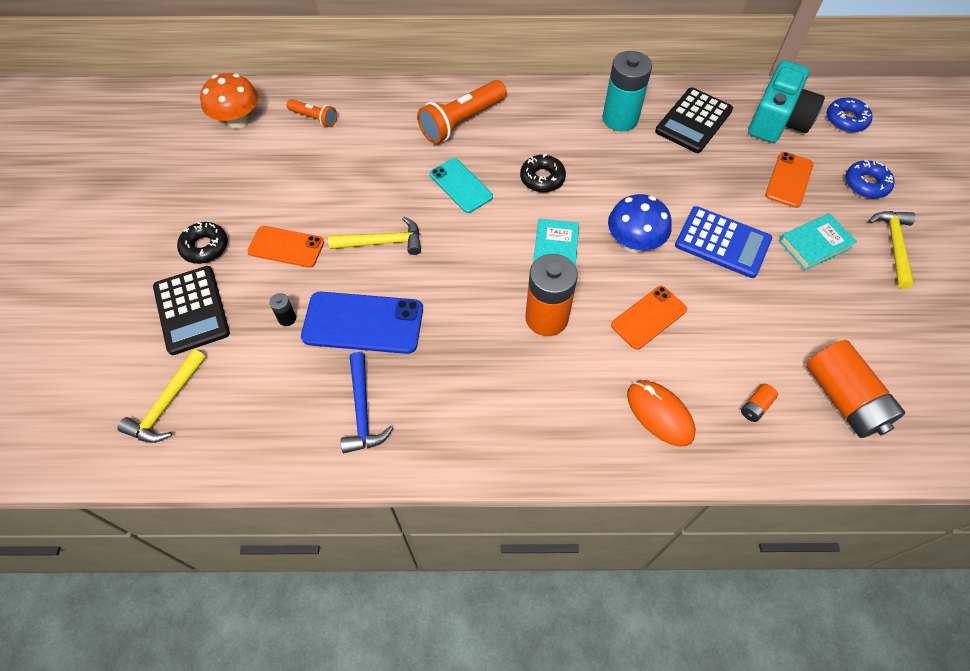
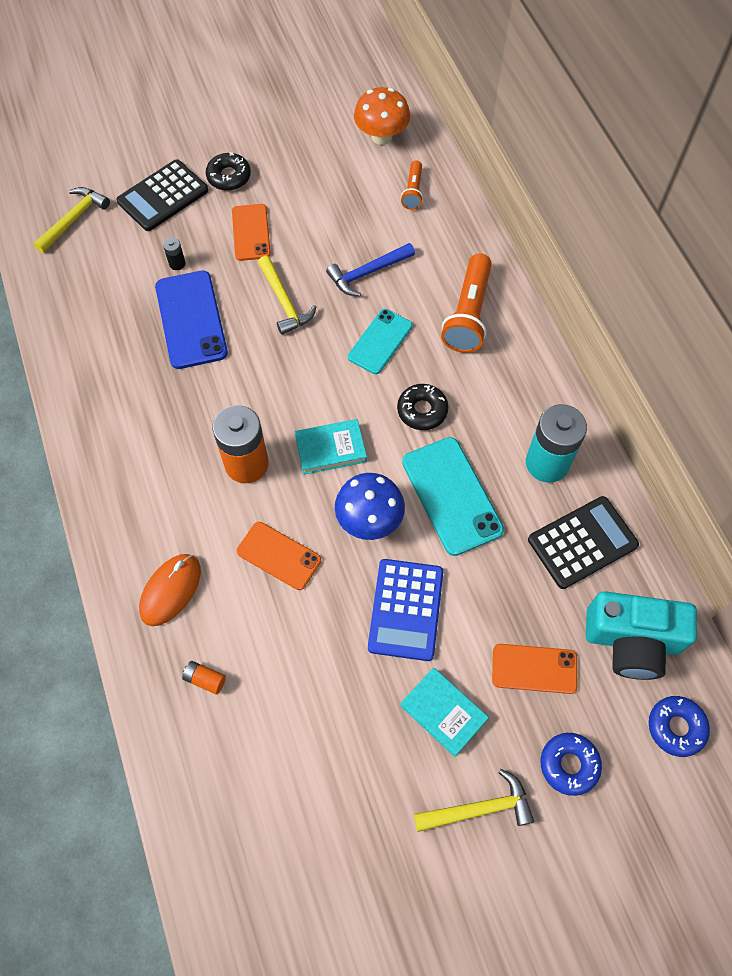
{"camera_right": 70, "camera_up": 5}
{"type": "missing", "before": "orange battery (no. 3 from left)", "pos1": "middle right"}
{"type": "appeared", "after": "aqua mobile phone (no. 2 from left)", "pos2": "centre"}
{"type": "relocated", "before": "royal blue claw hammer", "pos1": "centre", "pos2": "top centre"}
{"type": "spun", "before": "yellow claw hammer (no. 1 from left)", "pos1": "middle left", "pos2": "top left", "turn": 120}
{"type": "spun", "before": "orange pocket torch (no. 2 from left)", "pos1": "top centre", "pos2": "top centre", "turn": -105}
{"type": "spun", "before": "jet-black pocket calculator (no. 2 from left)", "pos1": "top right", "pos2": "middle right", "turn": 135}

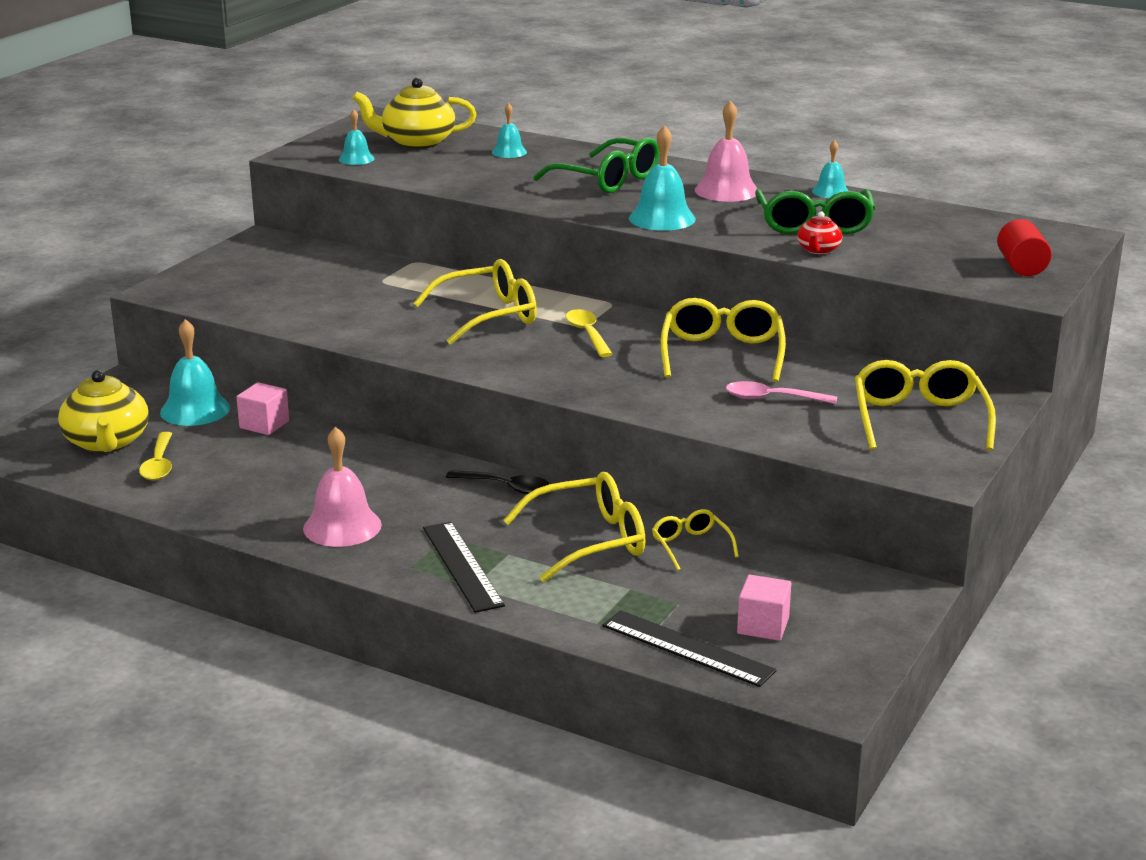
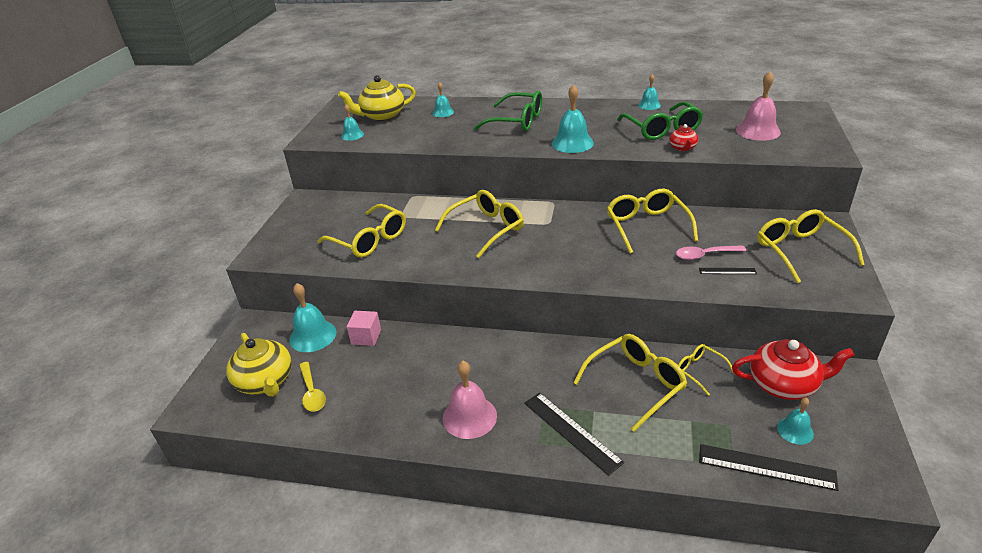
{"camera_right": -15, "camera_up": 10}
{"type": "missing", "before": "jet-black tablespoon", "pos1": "centre"}
{"type": "missing", "before": "yellow tablespoon (no. 2 from left)", "pos1": "centre"}
{"type": "missing", "before": "scarlet solid cylinder", "pos1": "top right"}
{"type": "appeared", "after": "yellow eyeglasses (no. 1 from left)", "pos2": "centre"}
{"type": "appeared", "after": "jet-black measuring stick (no. 2 from left)", "pos2": "middle right"}
{"type": "appeared", "after": "scarlet teapot (no. 2 from left)", "pos2": "bottom right"}
{"type": "relocated", "before": "pink hand bell (no. 2 from left)", "pos1": "top centre", "pos2": "top right"}
{"type": "exchanged", "before": "pink block (no. 2 from left)", "after": "aqua hand bell (no. 6 from left)", "pos1": "bottom right", "pos2": "bottom right"}

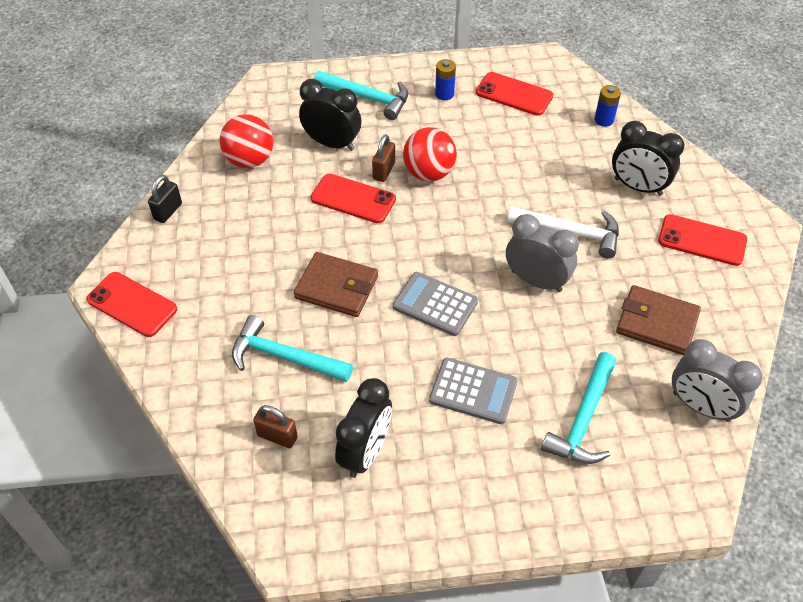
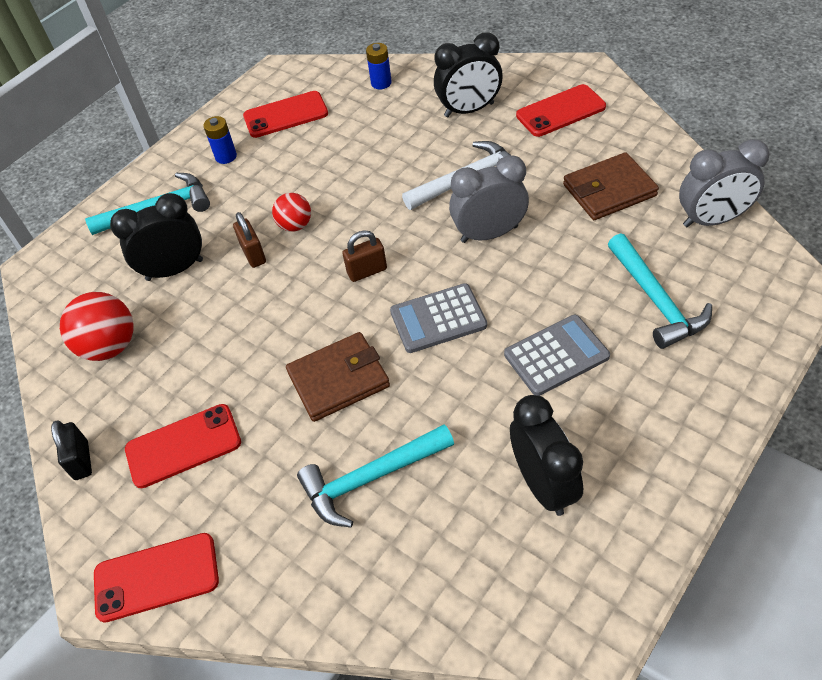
{"camera_right": -40, "camera_up": 0}
{"type": "relocated", "before": "brown lock (no. 1 from left in the first image)", "after": "brown lock (no. 2 from left)", "pos1": "bottom centre", "pos2": "centre"}
{"type": "relocated", "before": "scarlet mobile phone (no. 2 from left)", "pos1": "top centre", "pos2": "middle left"}
{"type": "size", "before": "scarlet sphere (no. 2 from left)", "pos1": "top centre", "pos2": "top centre", "scale": 0.62}

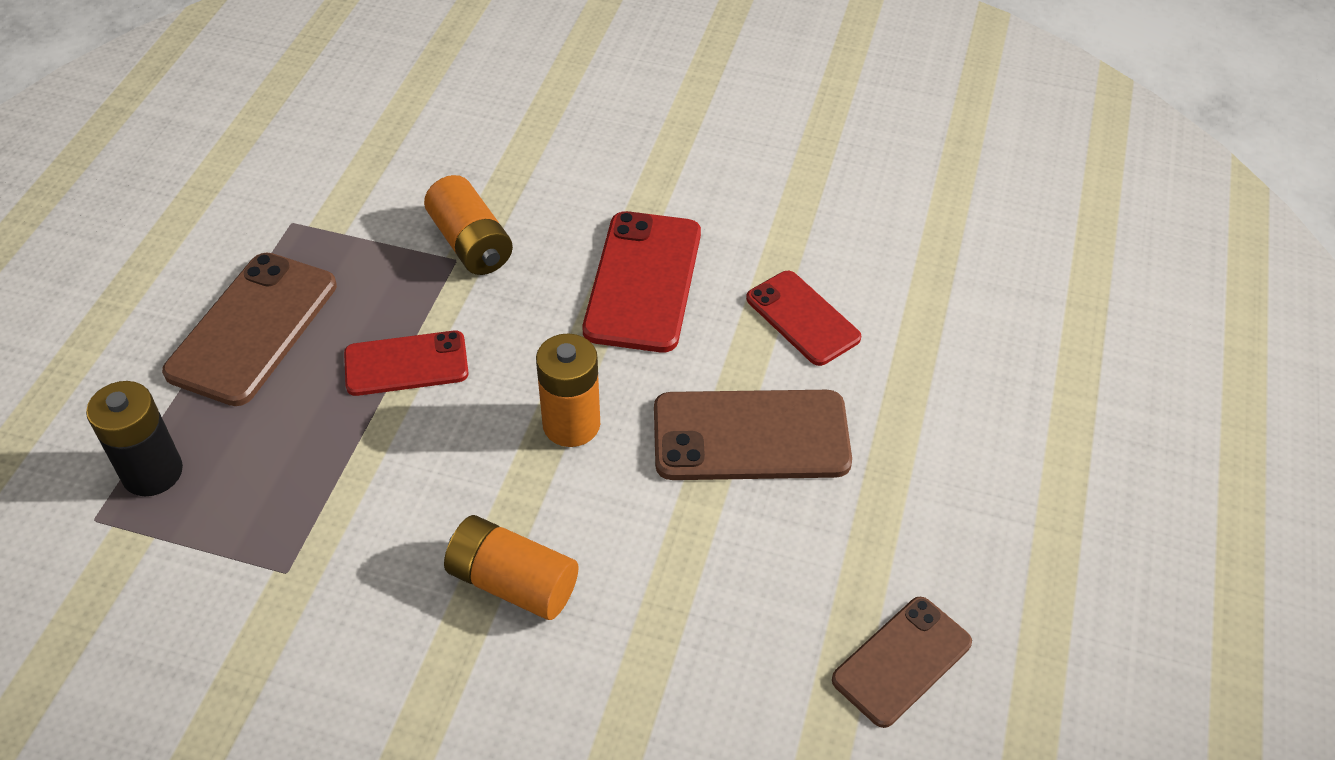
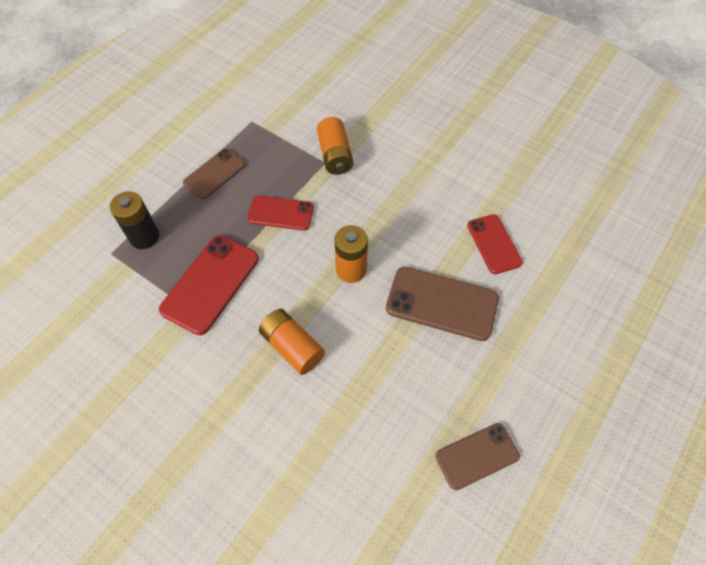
{"camera_right": 20, "camera_up": 10}
{"type": "relocated", "before": "scarlet mobile phone (no. 2 from left in the first image)", "after": "scarlet mobile phone (no. 1 from left)", "pos1": "centre", "pos2": "middle left"}
{"type": "size", "before": "brown mobile phone (no. 1 from left)", "pos1": "middle left", "pos2": "top left", "scale": 0.65}

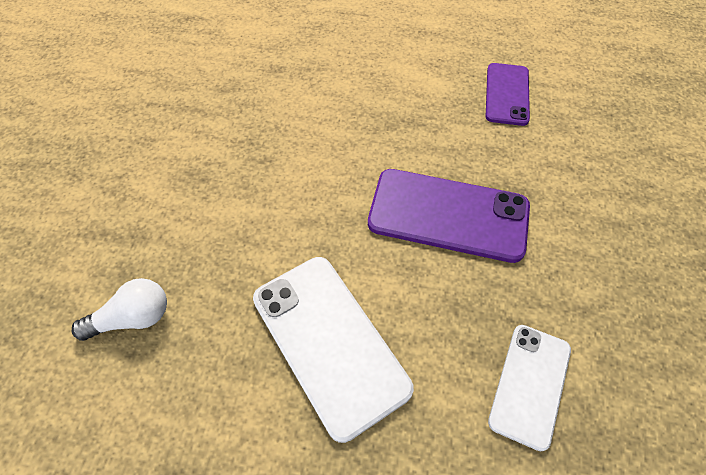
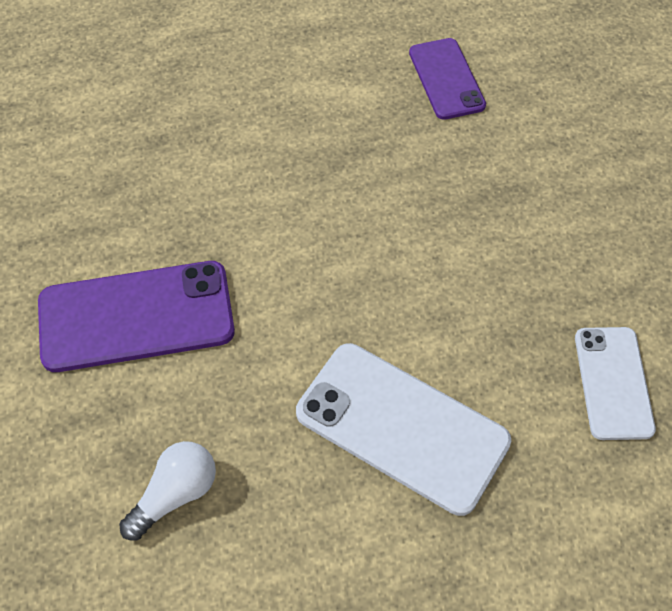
{"camera_right": -25, "camera_up": 0}
{"type": "relocated", "before": "violet mobile phone (no. 1 from left)", "pos1": "centre", "pos2": "middle left"}

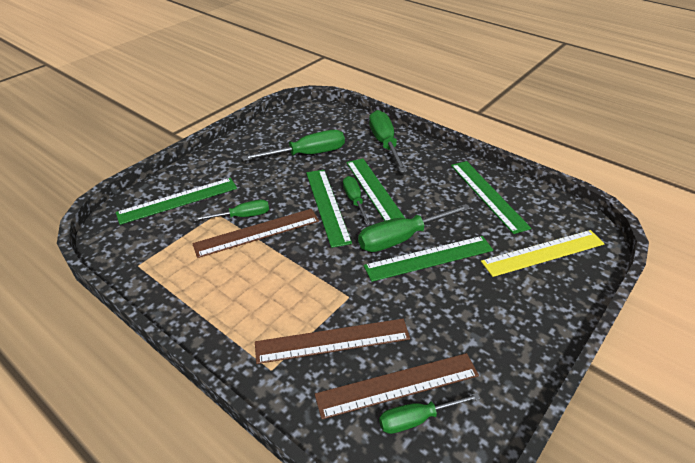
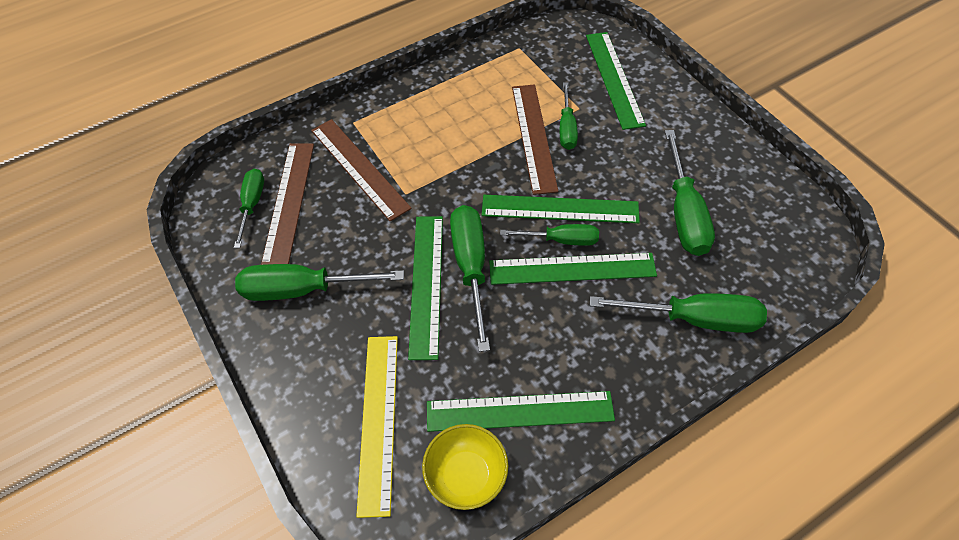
{"camera_right": 110, "camera_up": 15}
{"type": "appeared", "after": "leaf-green screwdriver (no. 2 from left)", "pos2": "middle left"}
{"type": "appeared", "after": "yellow serving bowl", "pos2": "bottom centre"}
{"type": "spun", "before": "brown measuring stick (no. 2 from left)", "pos1": "bottom centre", "pos2": "top centre", "turn": -45}

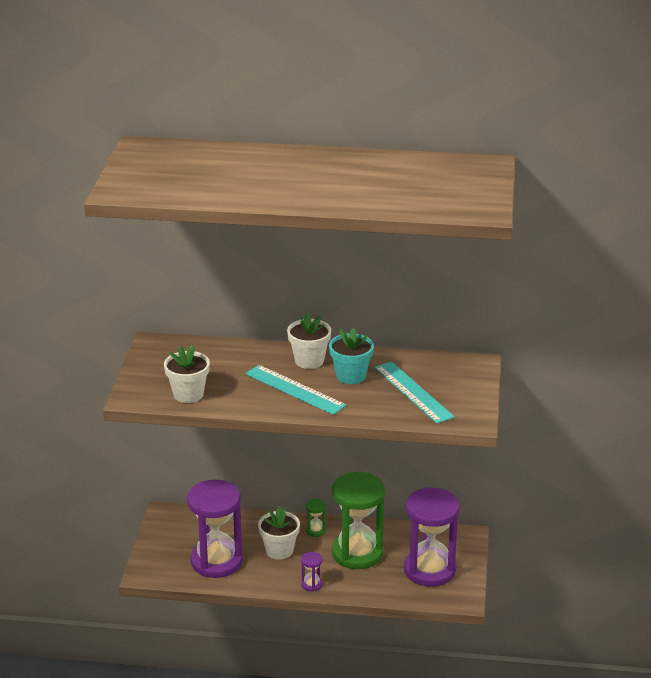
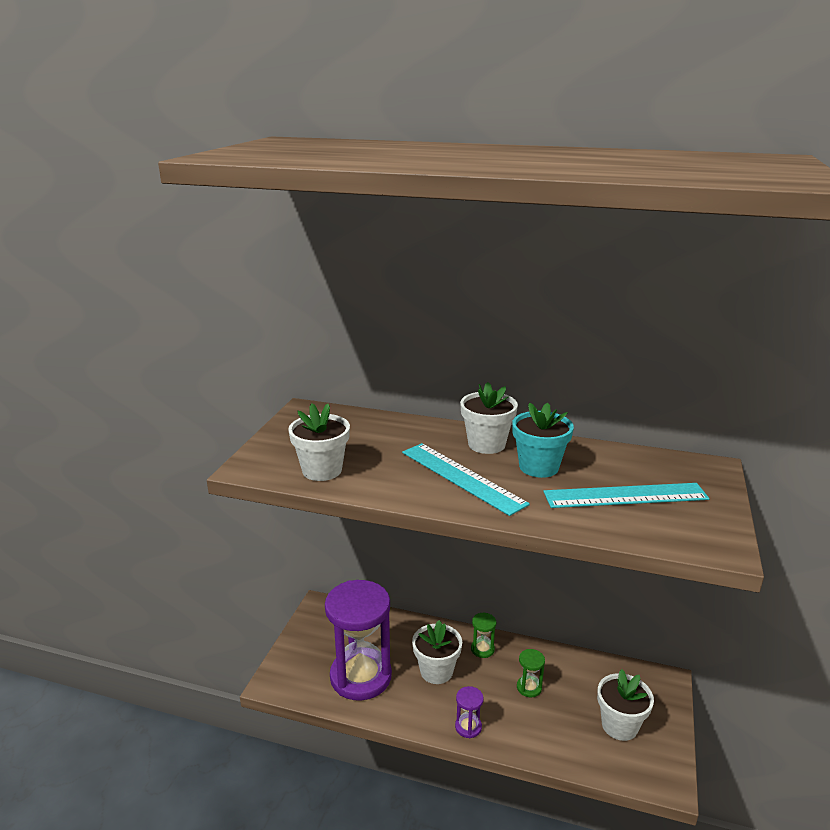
{"camera_right": 10, "camera_up": -5}
{"type": "exchanged", "before": "violet sandglass (no. 3 from left)", "after": "pure white flower pot (no. 4 from left)", "pos1": "bottom centre", "pos2": "bottom right"}
{"type": "spun", "before": "aqua measuring stick (no. 2 from left)", "pos1": "centre", "pos2": "middle right", "turn": -75}
{"type": "size", "before": "leaf-green sandglass (no. 2 from left)", "pos1": "bottom centre", "pos2": "bottom centre", "scale": 0.4}

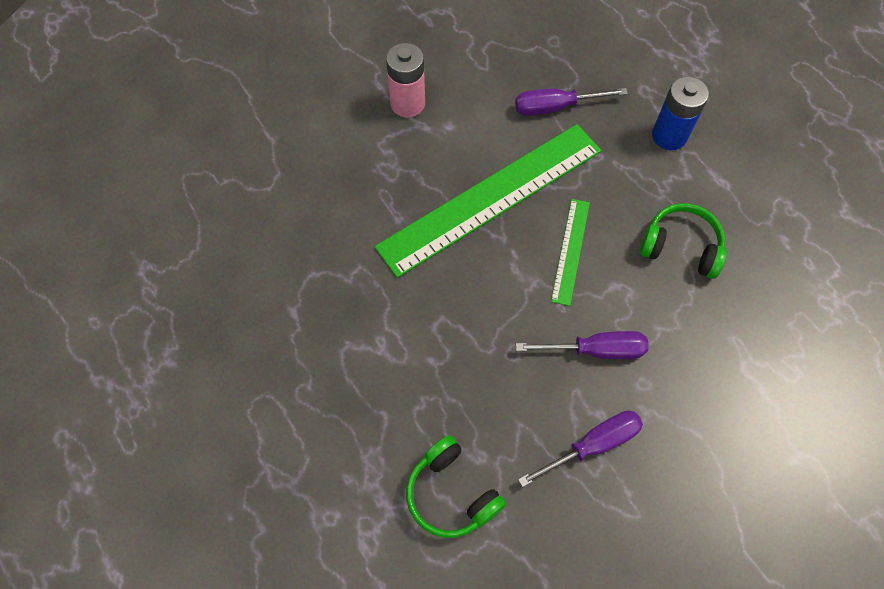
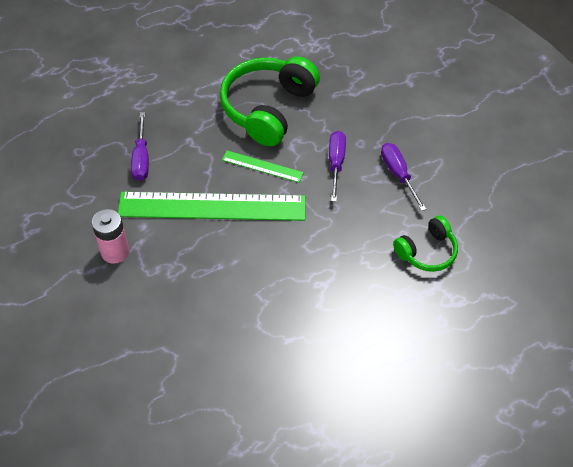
{"camera_right": -85, "camera_up": -10}
{"type": "missing", "before": "royal blue battery", "pos1": "top right"}
{"type": "spun", "before": "leaf-green measuring stick (no. 1 from left)", "pos1": "centre", "pos2": "centre", "turn": -60}
{"type": "size", "before": "leaf-green over-ear headphones (no. 2 from left in the first image)", "pos1": "middle right", "pos2": "top centre", "scale": 1.81}

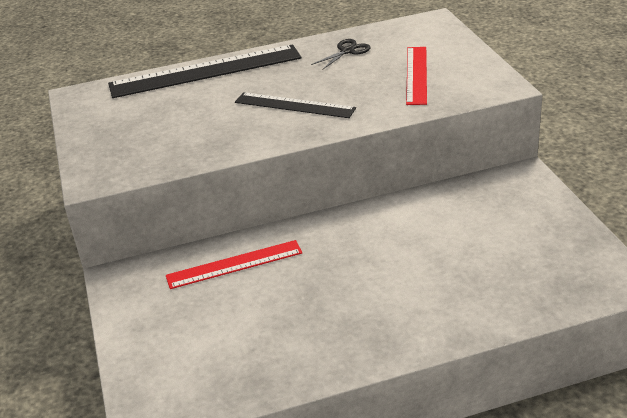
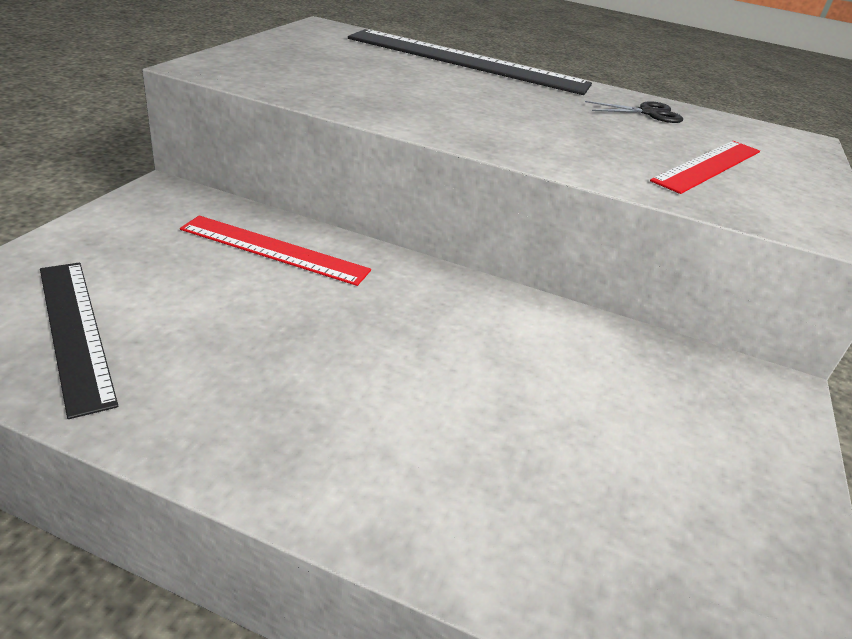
{"camera_right": 30, "camera_up": 0}
{"type": "relocated", "before": "jet-black measuring stick (no. 2 from left in the first image)", "after": "jet-black measuring stick (no. 1 from left)", "pos1": "top centre", "pos2": "middle left"}

